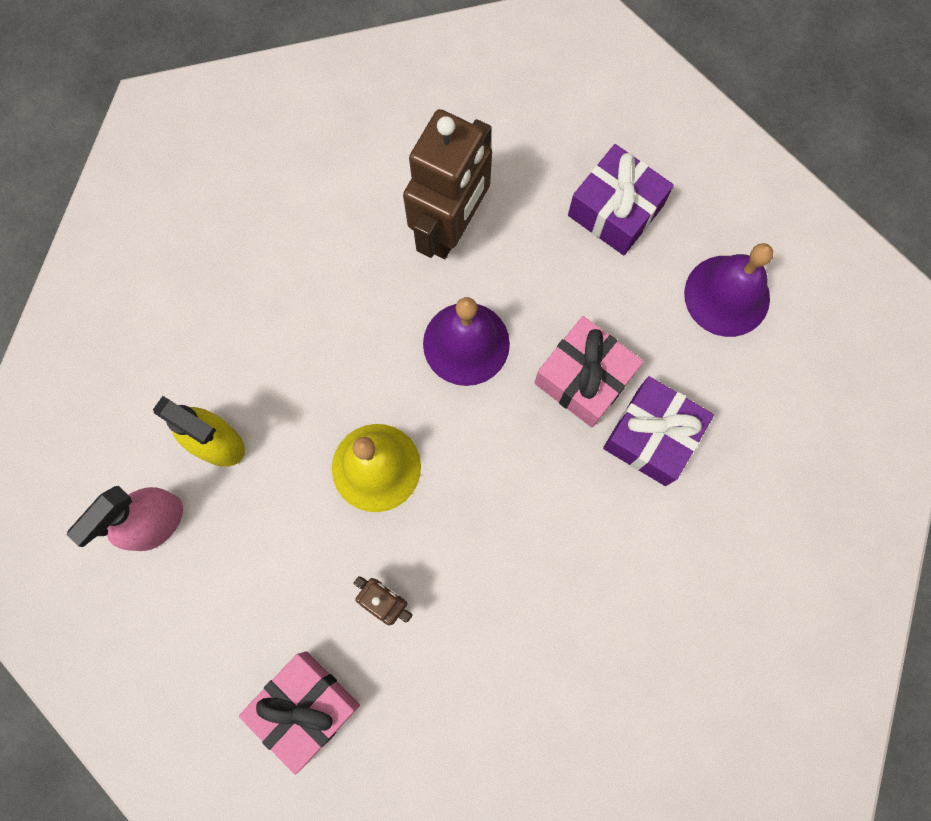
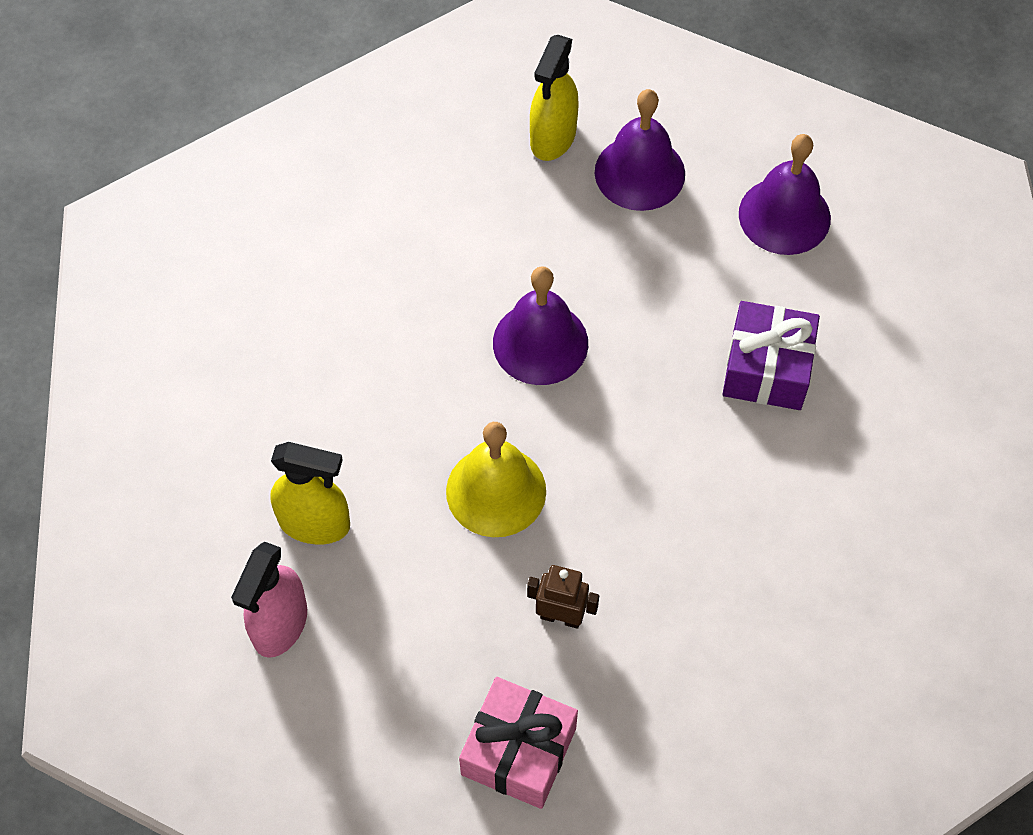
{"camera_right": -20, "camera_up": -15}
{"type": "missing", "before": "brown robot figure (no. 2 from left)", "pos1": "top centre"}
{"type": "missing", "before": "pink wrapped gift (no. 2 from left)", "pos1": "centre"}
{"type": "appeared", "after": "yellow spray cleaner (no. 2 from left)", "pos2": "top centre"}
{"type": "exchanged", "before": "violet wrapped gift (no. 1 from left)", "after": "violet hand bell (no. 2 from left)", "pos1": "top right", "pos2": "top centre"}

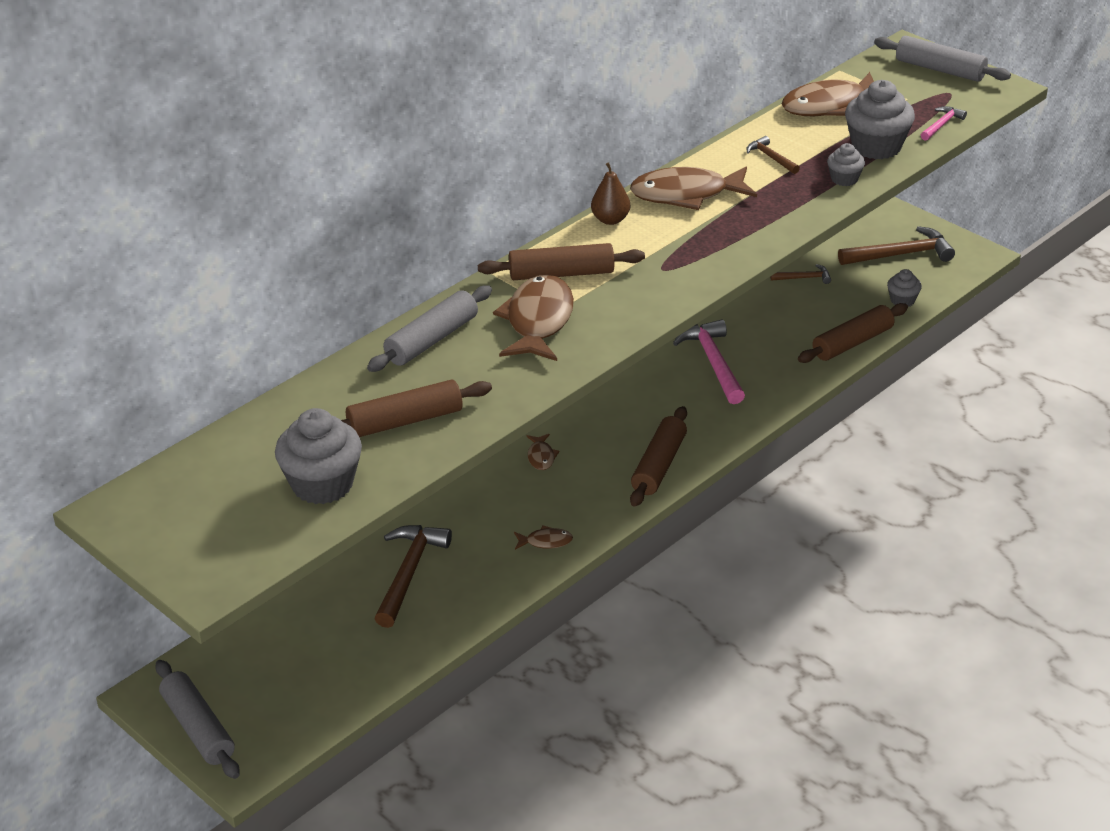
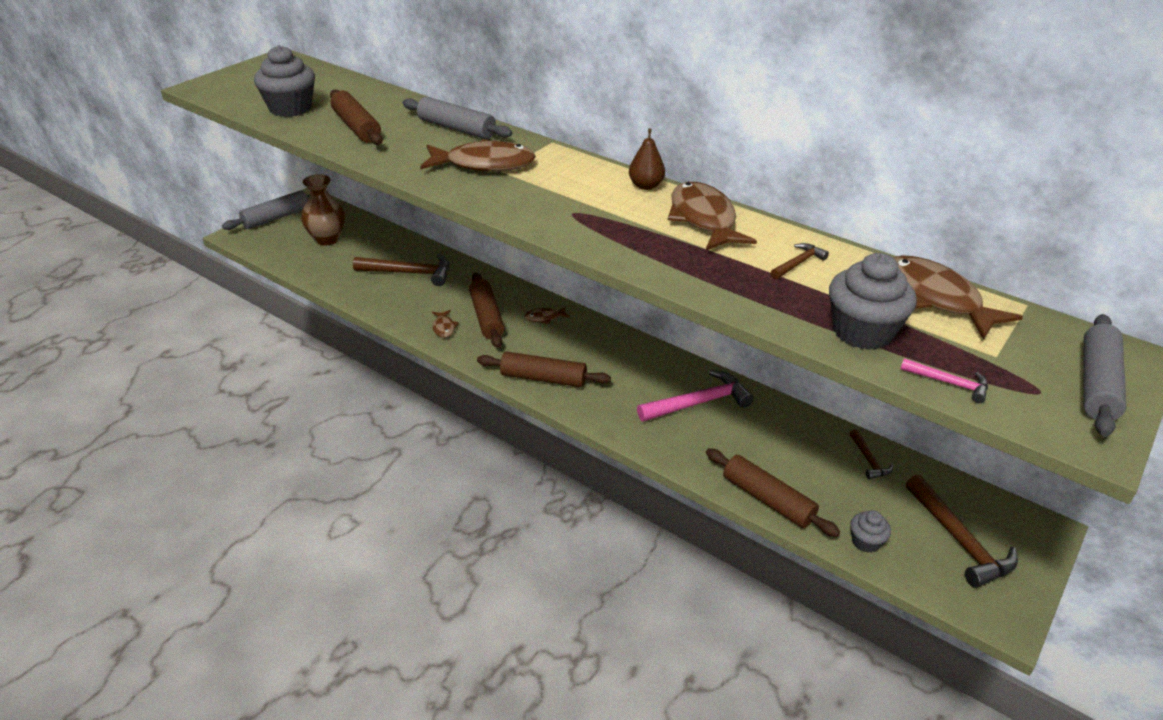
{"camera_right": 80, "camera_up": 0}
{"type": "missing", "before": "gray fairy cake (no. 2 from left)", "pos1": "top right"}
{"type": "appeared", "after": "brown vase", "pos2": "top left"}
{"type": "relocated", "before": "brown dough roller (no. 2 from left)", "pos1": "top centre", "pos2": "centre"}

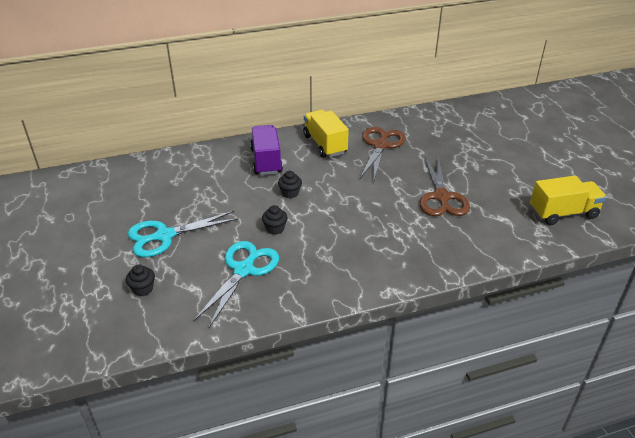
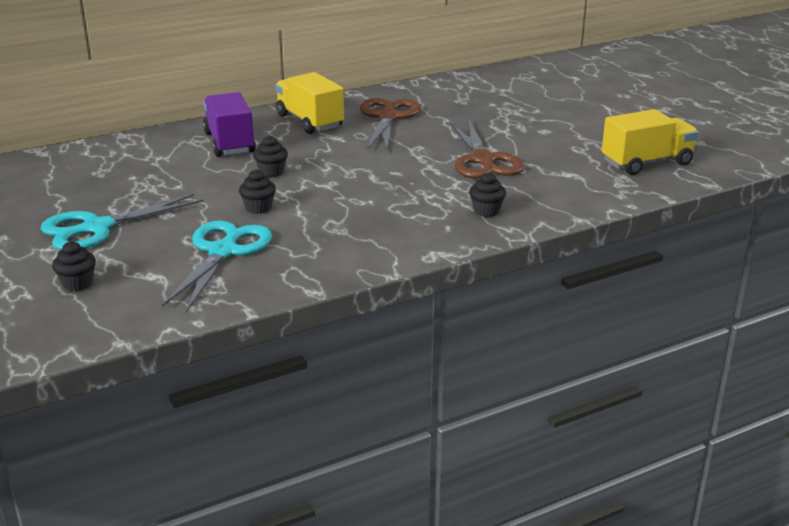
{"camera_right": -10, "camera_up": -10}
{"type": "appeared", "after": "jet-black fairy cake (no. 4 from left)", "pos2": "centre"}

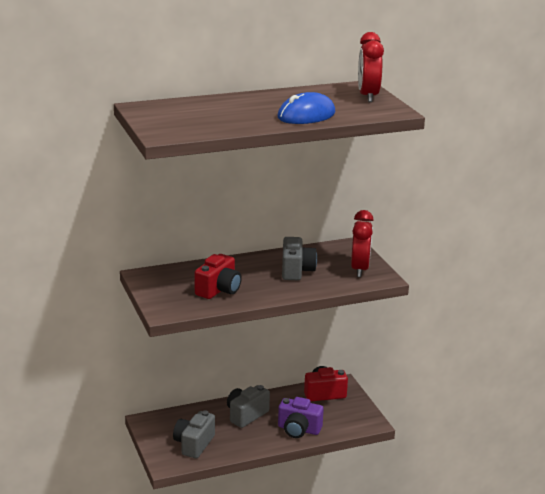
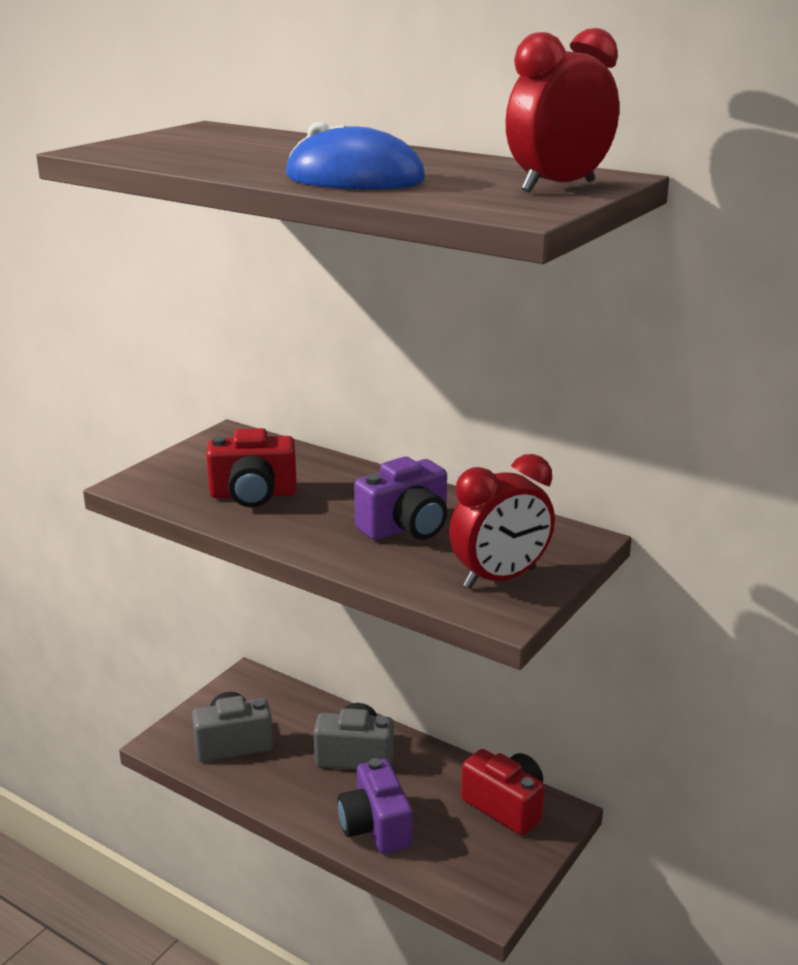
{"camera_right": 55, "camera_up": 0}
{"type": "colour", "before": "gray camera (no. 3 from left)", "after": "violet camera (no. 2 from left)", "pos1": "centre", "pos2": "centre"}

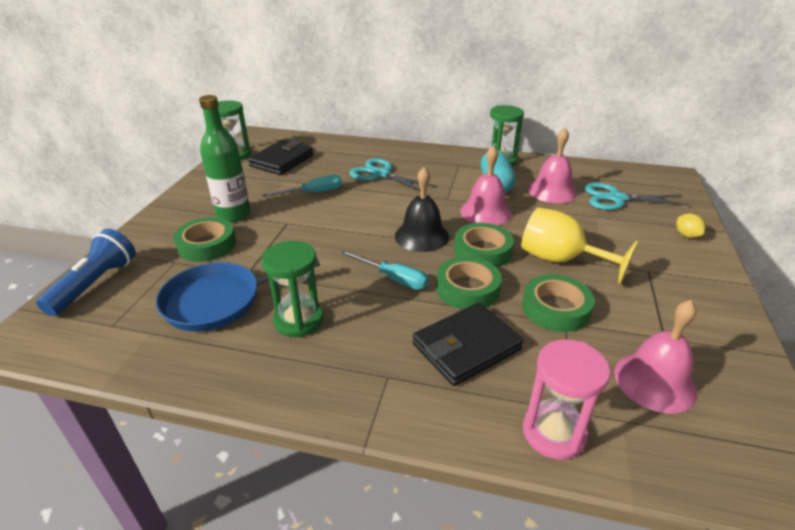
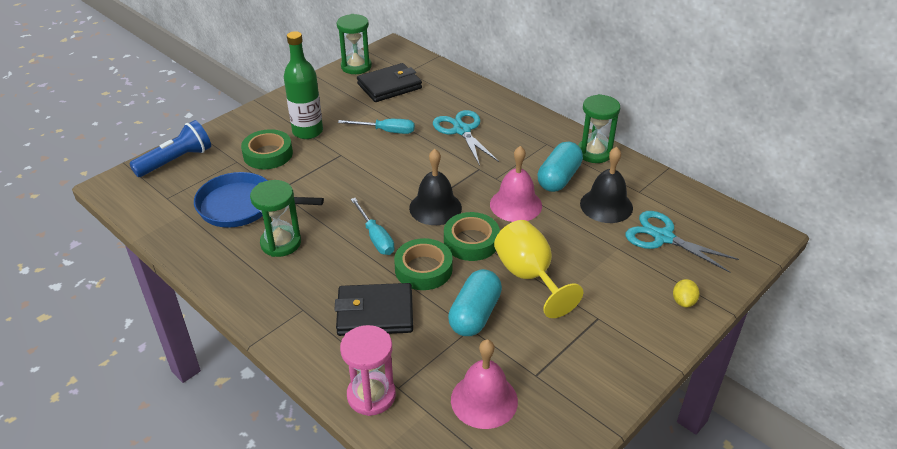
{"camera_right": 30, "camera_up": 5}
{"type": "exchanged", "before": "leaf-green sticky tape (no. 4 from left)", "after": "aqua capsule (no. 1 from left)", "pos1": "middle right", "pos2": "bottom centre"}
{"type": "colour", "before": "pink hand bell (no. 2 from left)", "after": "jet-black hand bell (no. 2 from left)", "pos1": "top right", "pos2": "middle right"}

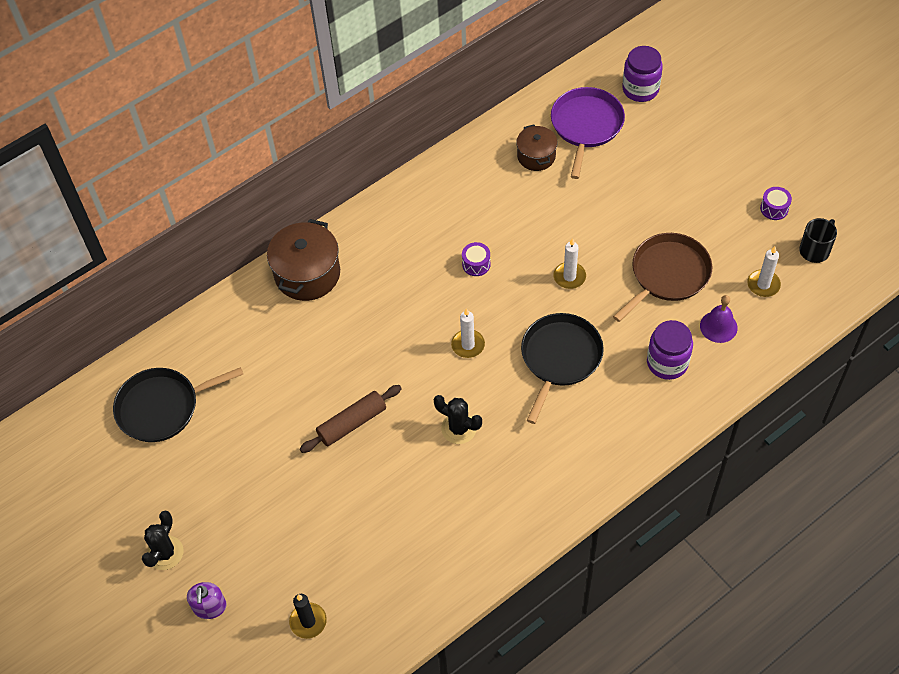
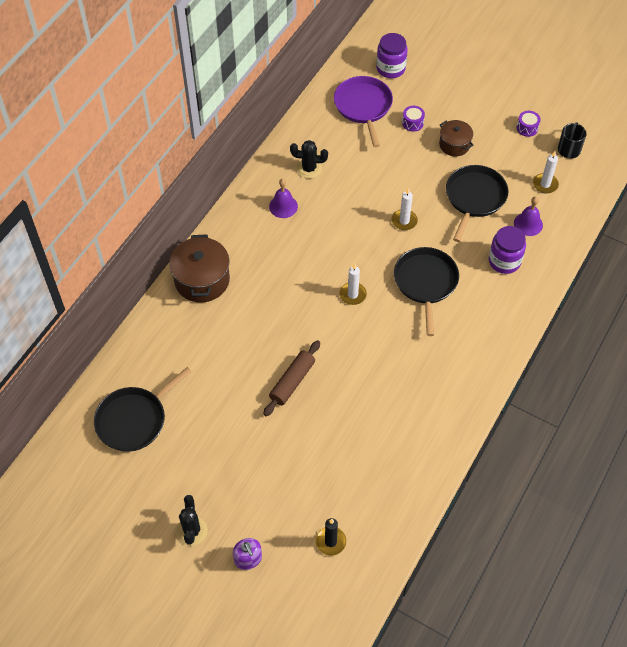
{"camera_right": -25, "camera_up": 0}
{"type": "appeared", "after": "violet hand bell (no. 1 from left)", "pos2": "top centre"}
{"type": "relocated", "before": "jet-black prickly plant (no. 2 from left)", "pos1": "centre", "pos2": "top centre"}
{"type": "relocated", "before": "violet toy drum (no. 1 from left)", "pos1": "centre", "pos2": "top centre"}
{"type": "relocated", "before": "brown cooking pot (no. 2 from left)", "pos1": "top centre", "pos2": "top right"}
{"type": "colour", "before": "brown pan", "after": "jet-black pan (no. 3 from left)", "pos1": "middle right", "pos2": "top right"}

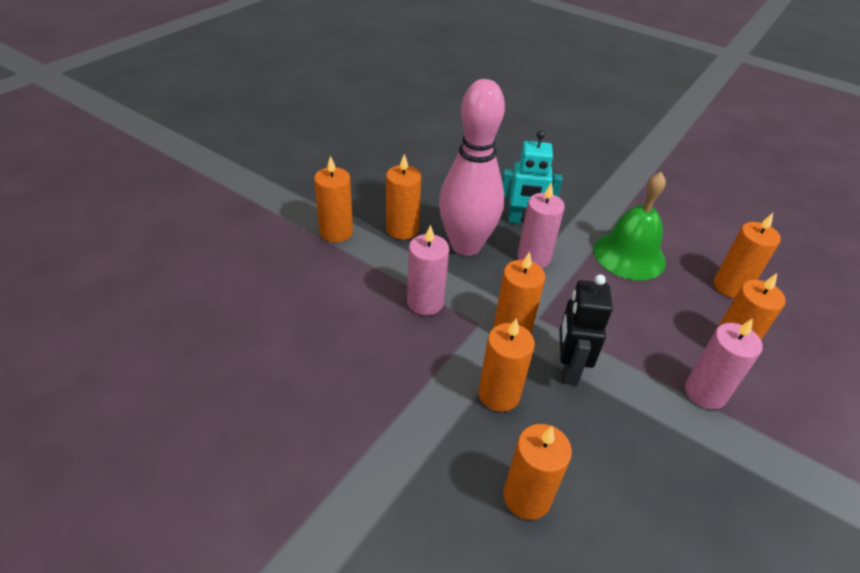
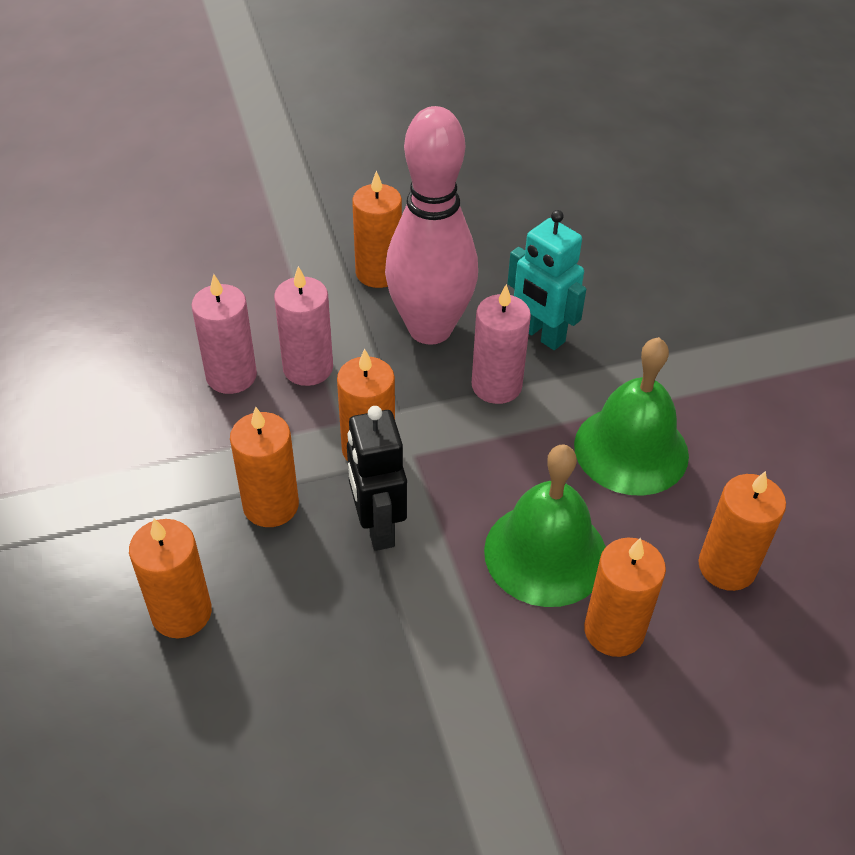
{"camera_right": 40, "camera_up": 5}
{"type": "missing", "before": "orange wax candle (no. 1 from left)", "pos1": "centre"}
{"type": "appeared", "after": "leaf-green hand bell (no. 1 from left)", "pos2": "centre"}
{"type": "relocated", "before": "pink wax candle (no. 3 from left in the first image)", "after": "pink wax candle (no. 1 from left)", "pos1": "middle right", "pos2": "middle left"}
{"type": "spun", "before": "jet-black robot figure", "pos1": "middle right", "pos2": "centre", "turn": -60}

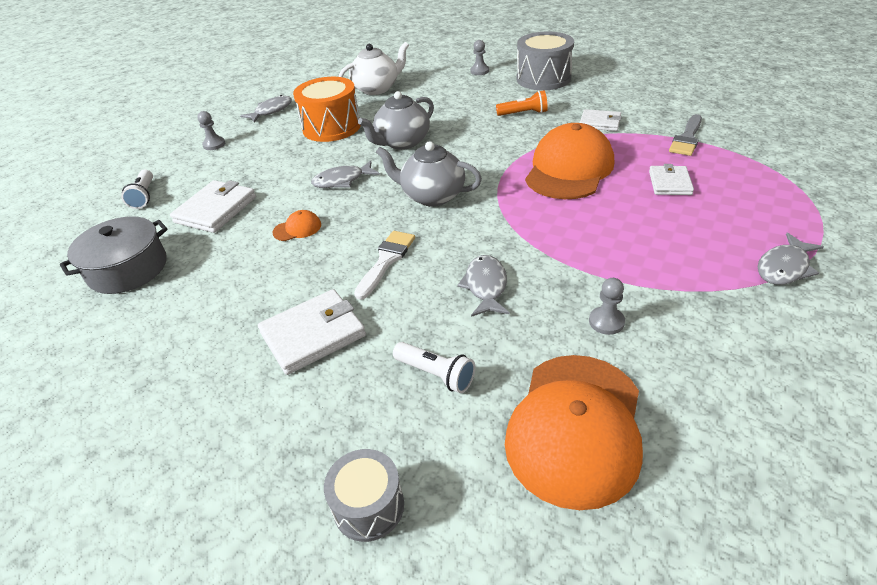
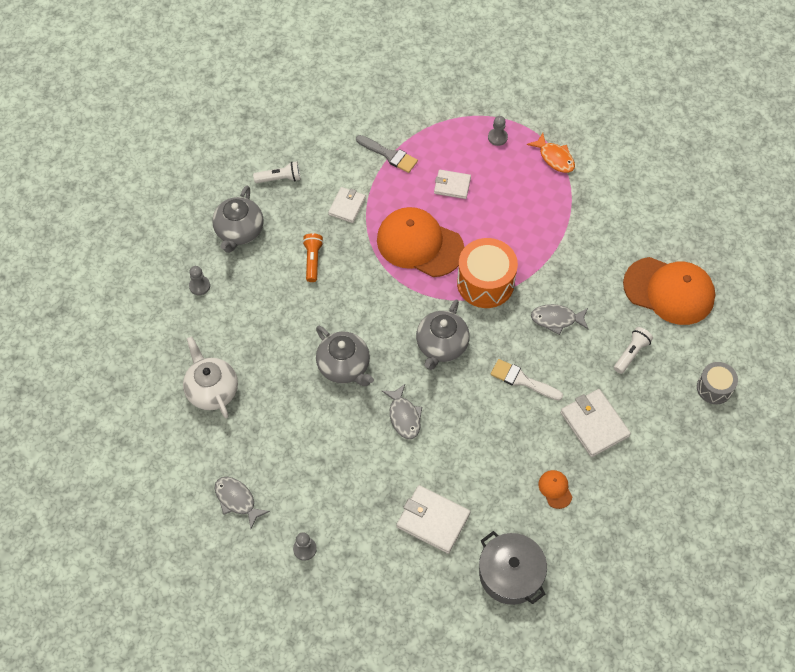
{"camera_right": -90, "camera_up": 20}
{"type": "relocated", "before": "pure white pocket torch (no. 1 from left)", "pos1": "top left", "pos2": "top centre"}
{"type": "relocated", "before": "orange baseball cap (no. 1 from left in the first image)", "after": "orange baseball cap (no. 2 from left)", "pos1": "centre", "pos2": "bottom right"}
{"type": "relocated", "before": "orange toy drum", "pos1": "top centre", "pos2": "centre"}
{"type": "relocated", "before": "gray game pawn (no. 3 from left)", "pos1": "middle right", "pos2": "top centre"}
{"type": "exchanged", "before": "gray toy drum (no. 2 from left)", "after": "gray teapot (no. 1 from left)", "pos1": "top centre", "pos2": "top left"}
{"type": "colour", "before": "gray fish (no. 4 from left)", "after": "orange fish", "pos1": "middle right", "pos2": "top right"}

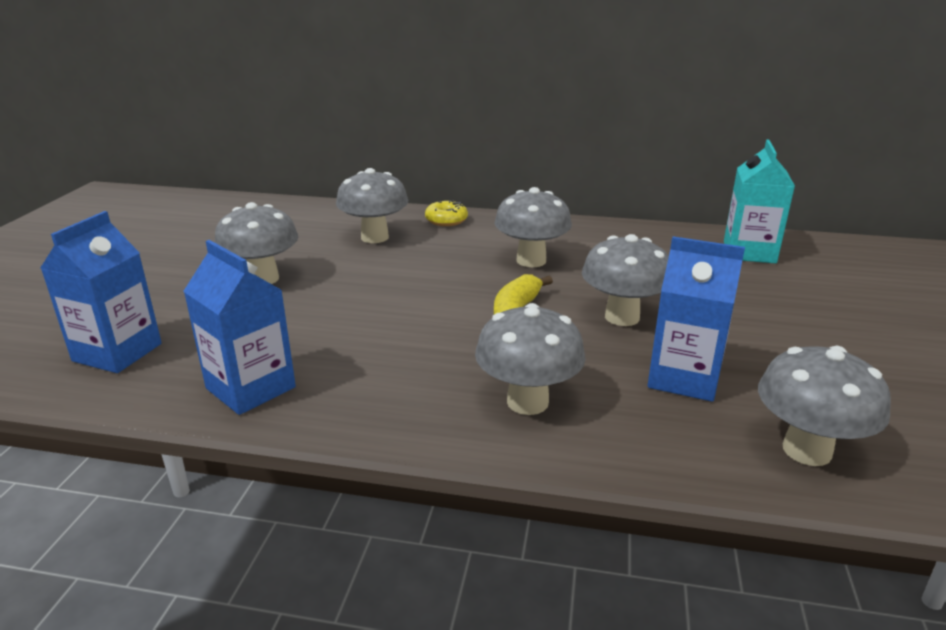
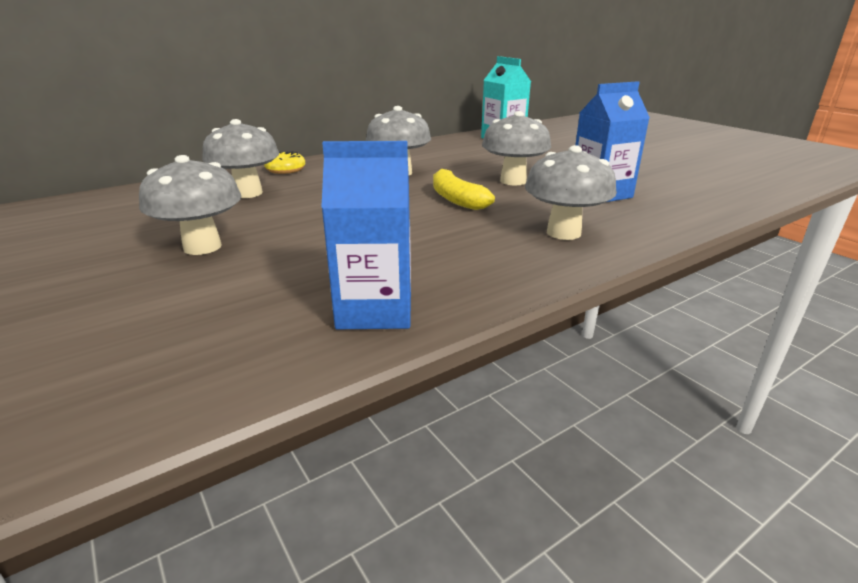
{"camera_right": -45, "camera_up": 0}
{"type": "missing", "before": "royal blue carton (no. 1 from left)", "pos1": "middle left"}
{"type": "missing", "before": "gray fungus (no. 6 from left)", "pos1": "middle right"}

